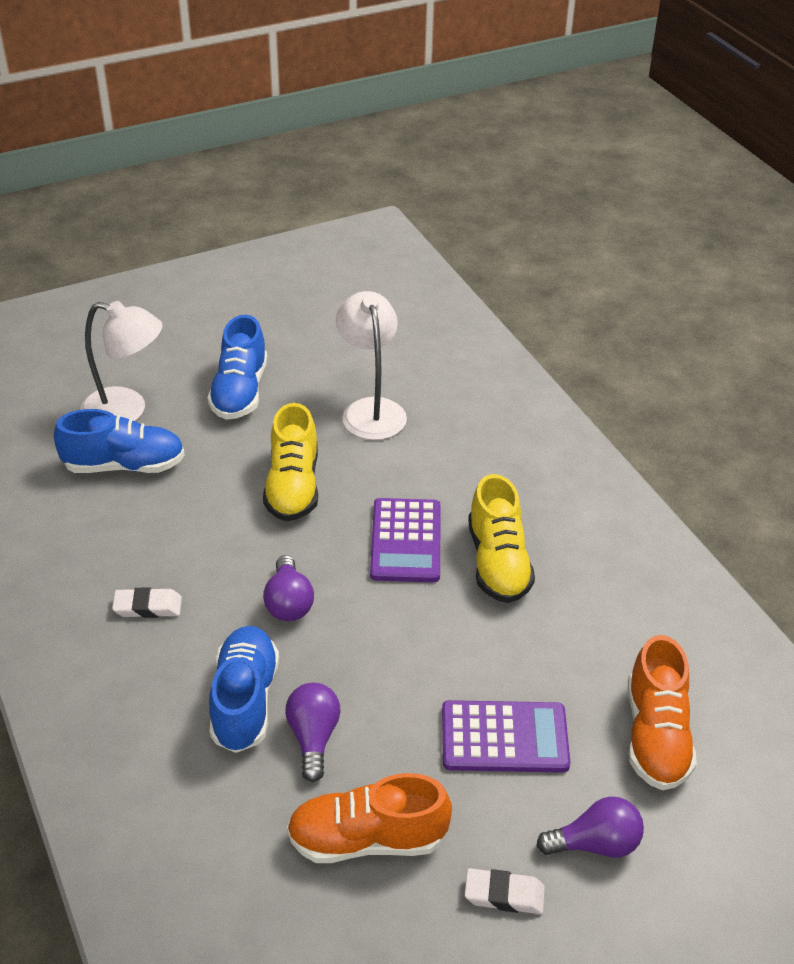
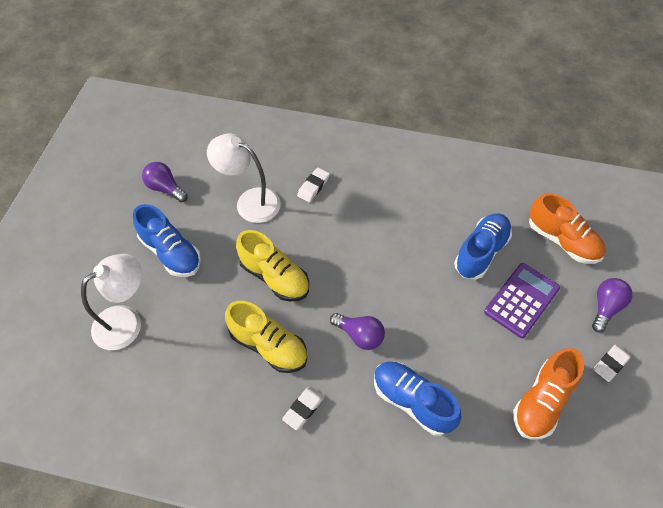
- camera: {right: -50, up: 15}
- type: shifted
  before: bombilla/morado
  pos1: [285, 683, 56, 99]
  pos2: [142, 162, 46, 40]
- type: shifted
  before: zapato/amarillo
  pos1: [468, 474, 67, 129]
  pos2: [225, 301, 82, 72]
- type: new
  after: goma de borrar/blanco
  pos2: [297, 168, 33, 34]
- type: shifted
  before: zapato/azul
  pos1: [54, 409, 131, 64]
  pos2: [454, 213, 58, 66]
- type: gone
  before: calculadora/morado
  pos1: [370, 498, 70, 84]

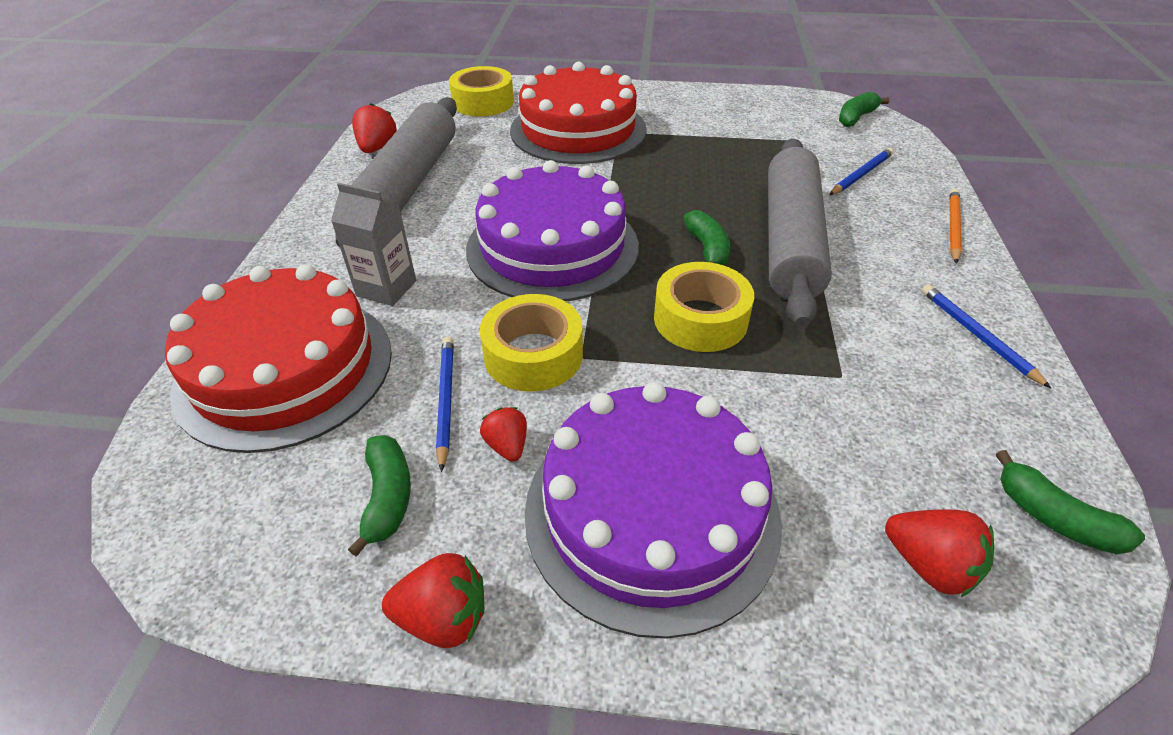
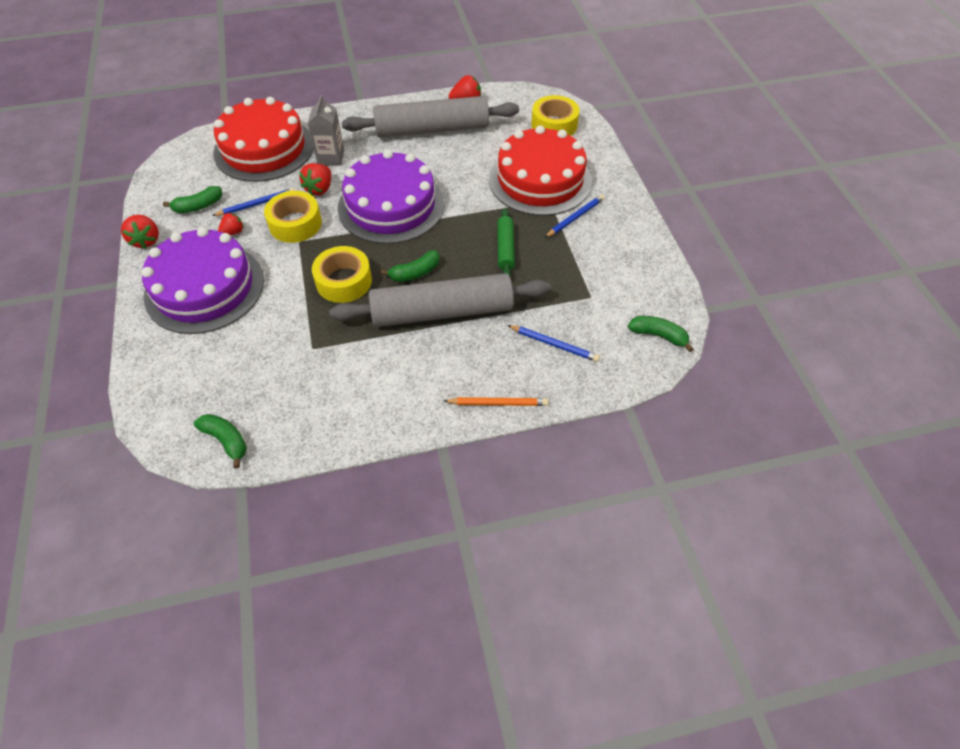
- camera: {right: 70, up: 10}
- type: rotated
  before: plátano/verde
  pos1: [996, 450, 149, 104]
  pos2: [194, 414, 53, 54]
  turn: 105
- type: shifted
  before: fresa/rojo
  pos1: [885, 510, 109, 87]
  pos2: [299, 163, 32, 32]
- type: new
  after: rodillo/verde
  pos2: [497, 209, 18, 67]
- type: shifted
  before: lápiz/azul
  pos1: [921, 284, 130, 104]
  pos2: [545, 195, 59, 43]

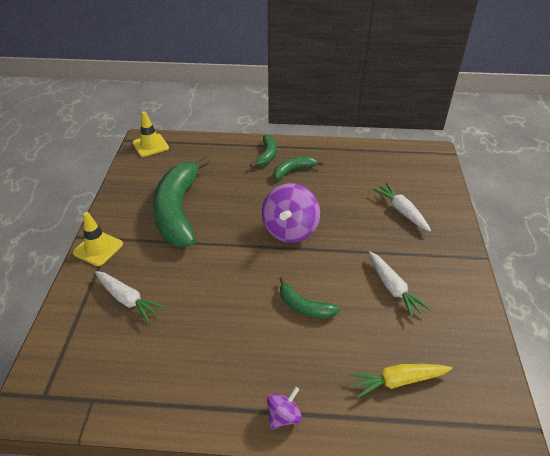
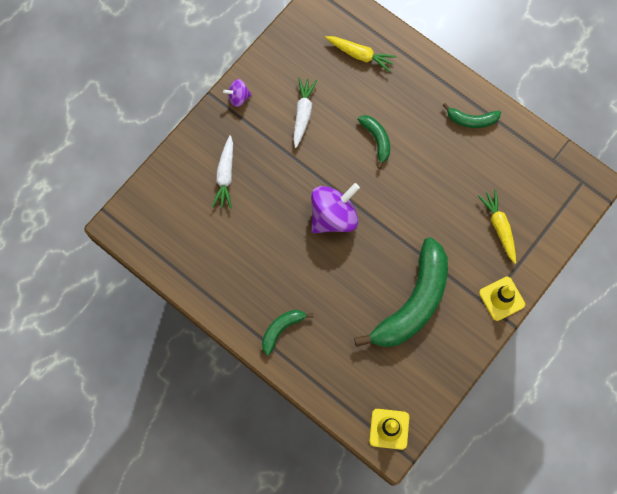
- camera: {right: -145, up: 30}
- type: shifted
  before: peonza/morado
  pos1: [267, 386, 35, 44]
  pos2: [223, 79, 29, 28]
- type: shifted
  before: plátano/verde
  pos1: [274, 156, 49, 23]
  pos2: [443, 103, 58, 25]
- type: repainted
  before: zanahoria/blanco
  after: zanahoria/amarillo
  pos1: [95, 271, 70, 52]
  pos2: [478, 189, 38, 75]

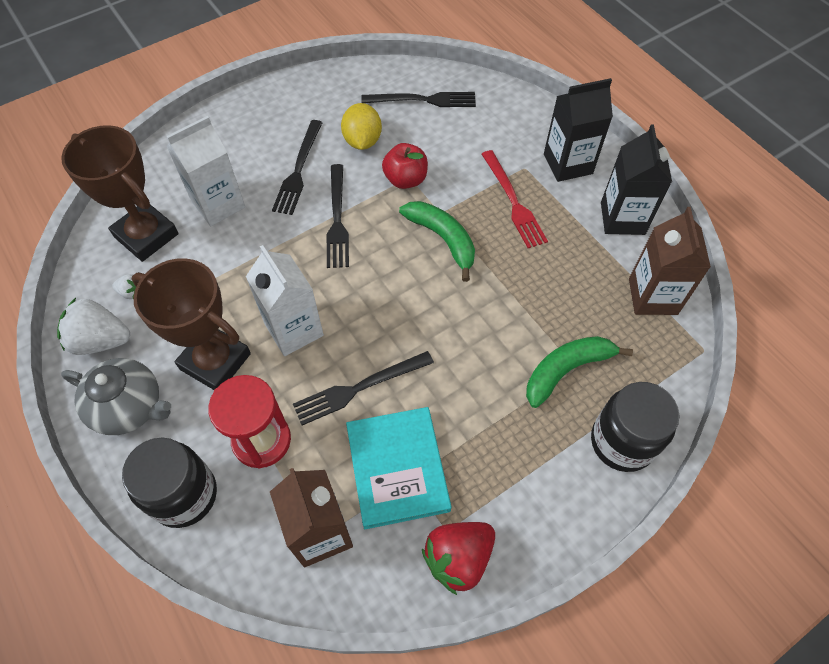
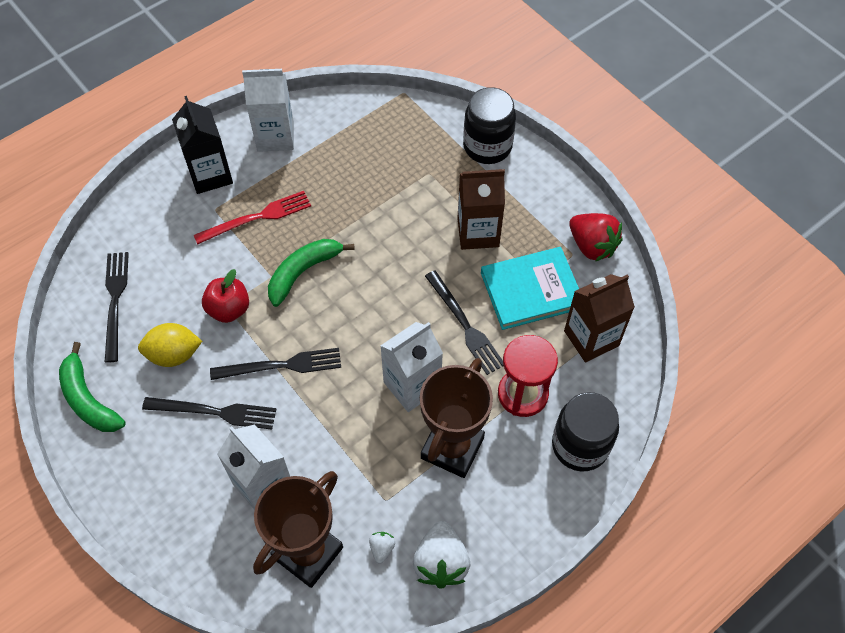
- camera: {right: -95, up: 0}
- type: shifted
  before: plátano/verde
  pos1: [526, 336, 107, 72]
  pos2: [59, 342, 67, 90]
- type: repainted
  before: cartón de leche/negro
  after: cartón de leche/blanco
  pos1: [601, 125, 71, 110]
  pos2: [242, 69, 52, 83]
- type: shifted
  before: cartón de leche/marrón
  pos1: [629, 207, 82, 108]
  pos2: [457, 169, 48, 81]
- type: gone
  before: tetera/gris
  pos1: [61, 358, 110, 77]

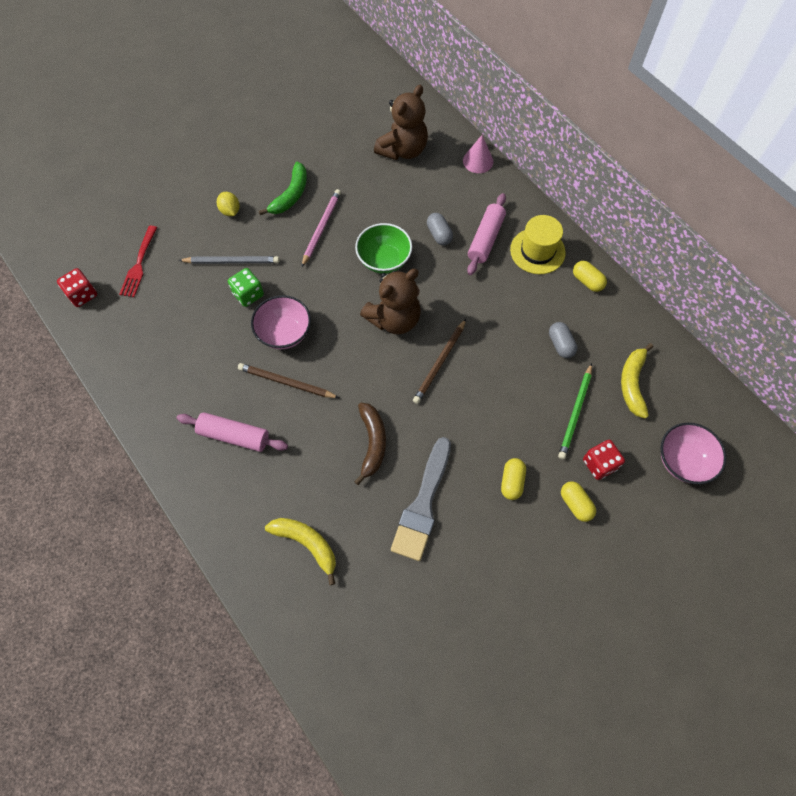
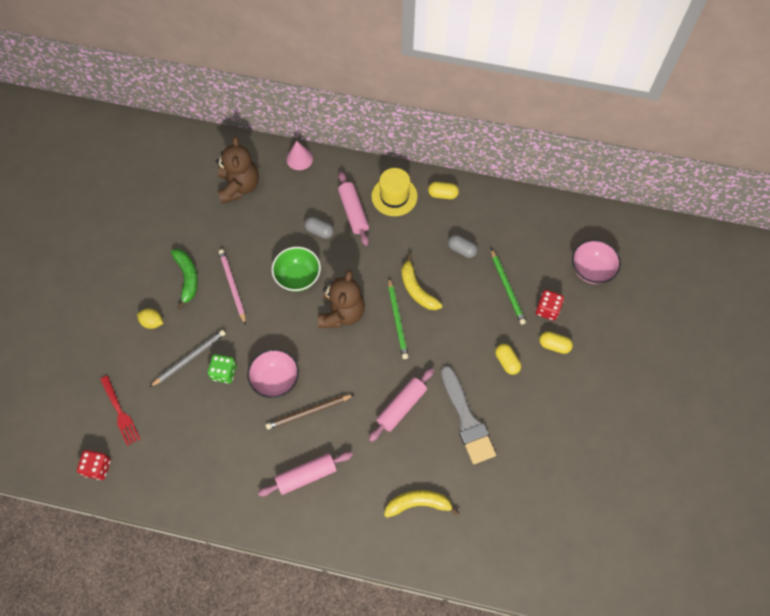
- camera: {right: -40, up: 0}
- type: swapped
  before: plátano/marrón
  after: rodillo/rosa
  pos1: [354, 403, 32, 82]
  pos2: [369, 368, 65, 74]
- type: repainted
  before: lápiz/marrón
  after: lápiz/verde
  pos1: [413, 319, 53, 85]
  pos2: [388, 278, 20, 81]
- type: shifted
  before: plátano/amarillo
  pos1: [621, 343, 32, 76]
  pos2: [401, 254, 42, 56]

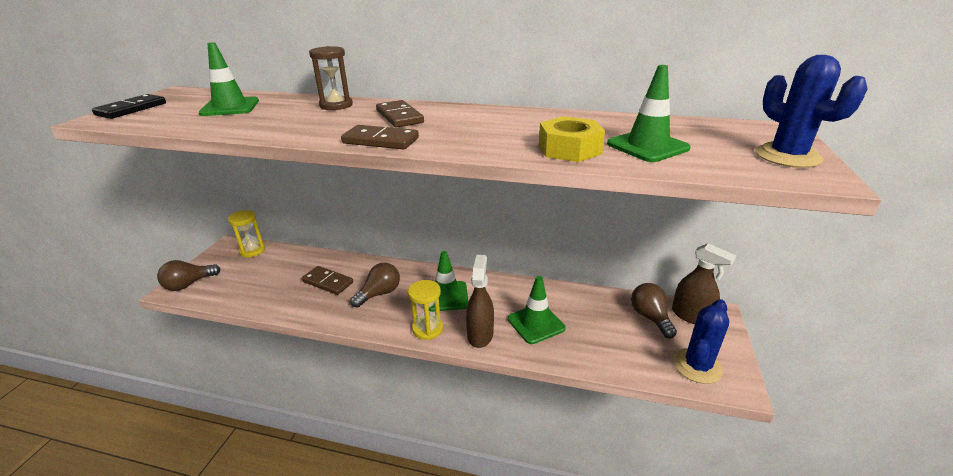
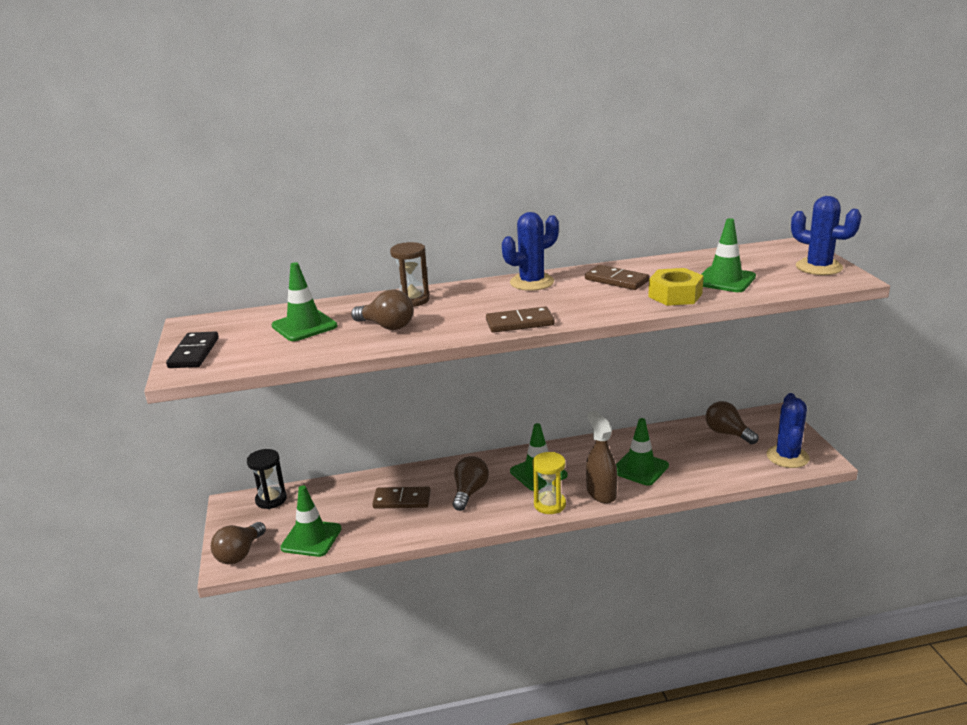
- camera: {right: -25, up: -5}
- type: repainted
  before: reloj de arena/amarillo
  after: reloj de arena/negro
  pos1: [228, 210, 37, 47]
  pos2: [247, 449, 40, 60]
- type: new
  after: cono de tráfico/verde
  pos2: [280, 485, 62, 72]
- type: new
  after: bombilla/marrón
  pos2: [351, 289, 62, 41]
- type: new
  after: cactus/azul
  pos2: [502, 212, 57, 79]
- type: shifted
  before: ficha de dominó/marrón
  pos1: [376, 100, 48, 27]
  pos2: [585, 265, 64, 25]
- type: gone
  before: pulverizador/marrón
  pos1: [672, 243, 64, 81]

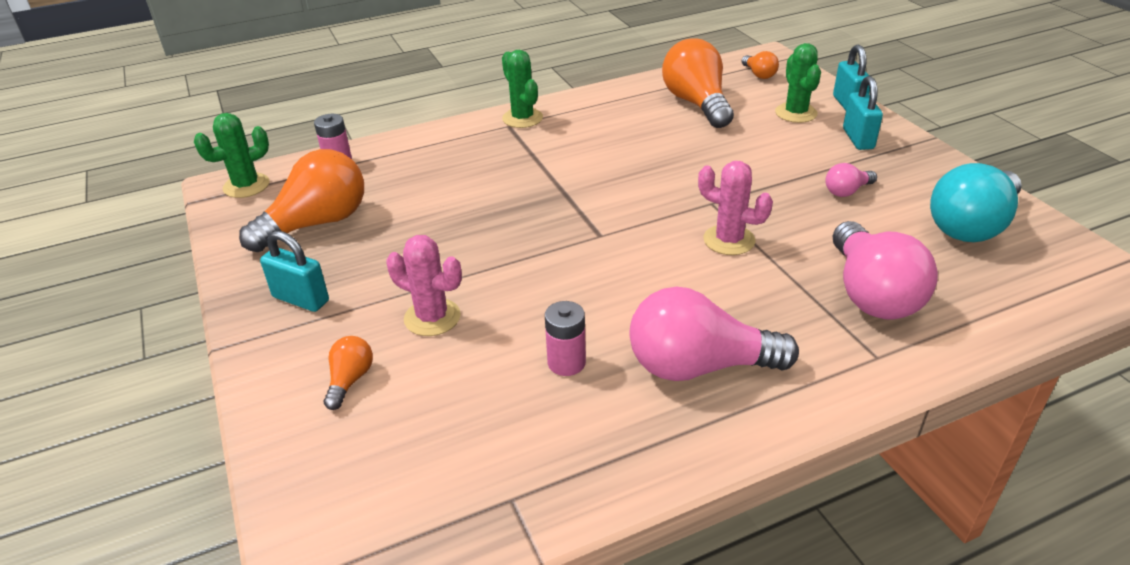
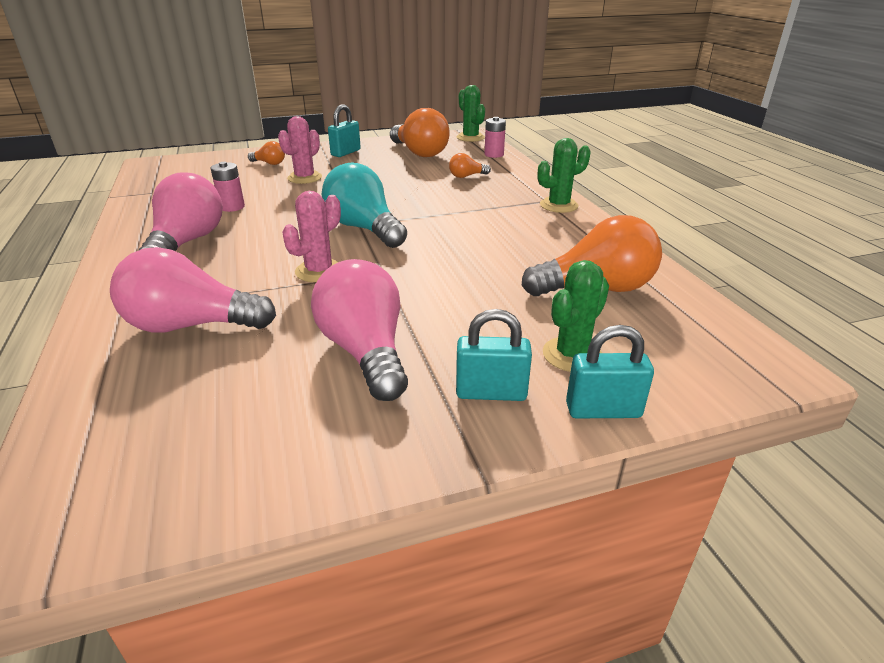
- camera: {right: 95, up: -5}
- type: scaled
  before: bombilla/rosa
  pos1: [825, 163, 52, 34]
  pos2: [311, 259, 97, 142]
  scale: 2.12
- type: shifted
  before: bombilla/turquesa
  pos1: [930, 163, 92, 79]
  pos2: [322, 162, 85, 86]
- type: shifted
  before: bombilla/naranja
  pos1: [741, 51, 38, 28]
  pos2: [449, 153, 42, 25]
- type: rotated
  before: cactus/verde
  pos1: [775, 43, 46, 80]
  pos2: [543, 260, 66, 112]
  turn: -45

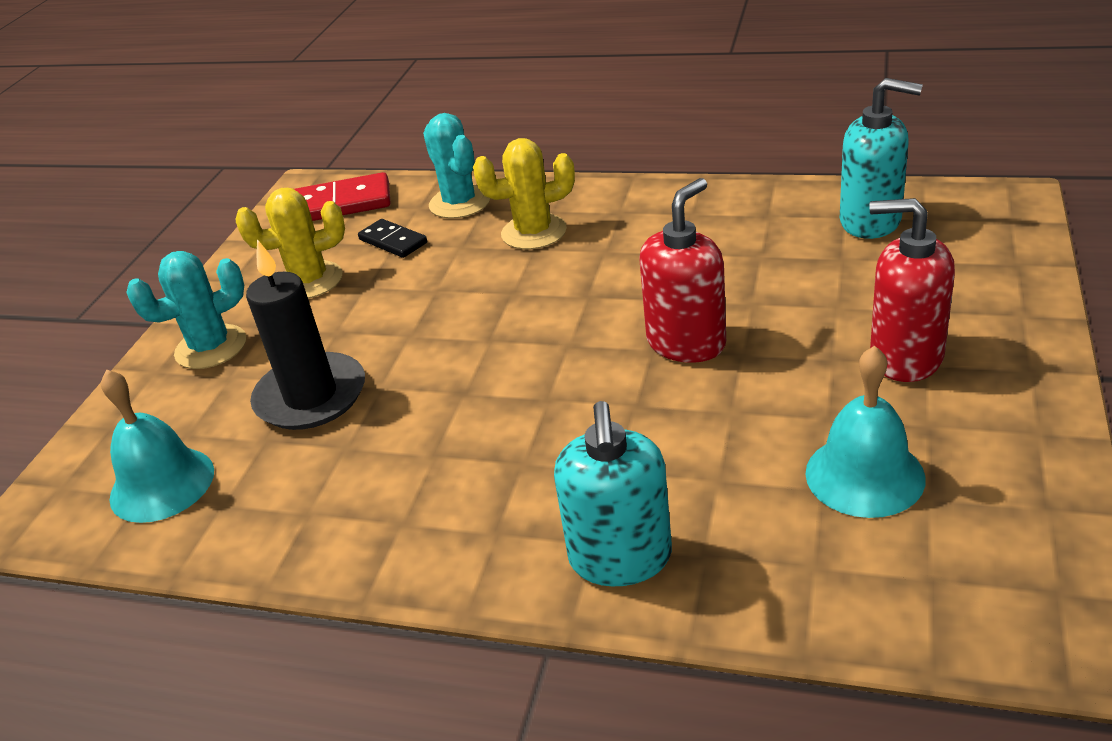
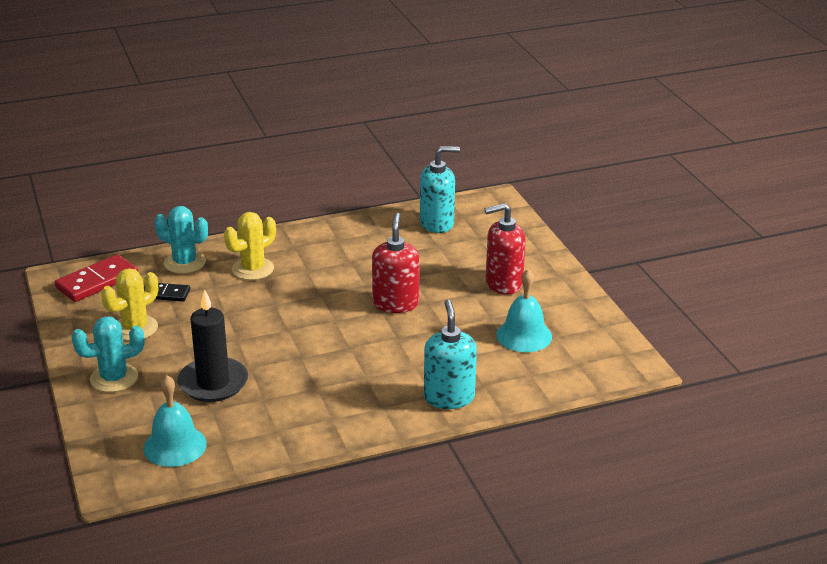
- camera: {right: -40, up: -5}
- type: rotated
  before: cactus/turquesa
  pos1: [126, 251, 120, 118]
  pos2: [71, 317, 74, 75]
  turn: 45
- type: rotated
  before: dispensador de jabón/turquesa
  pos1: [554, 401, 118, 185]
  pos2: [424, 299, 53, 110]
  turn: -150

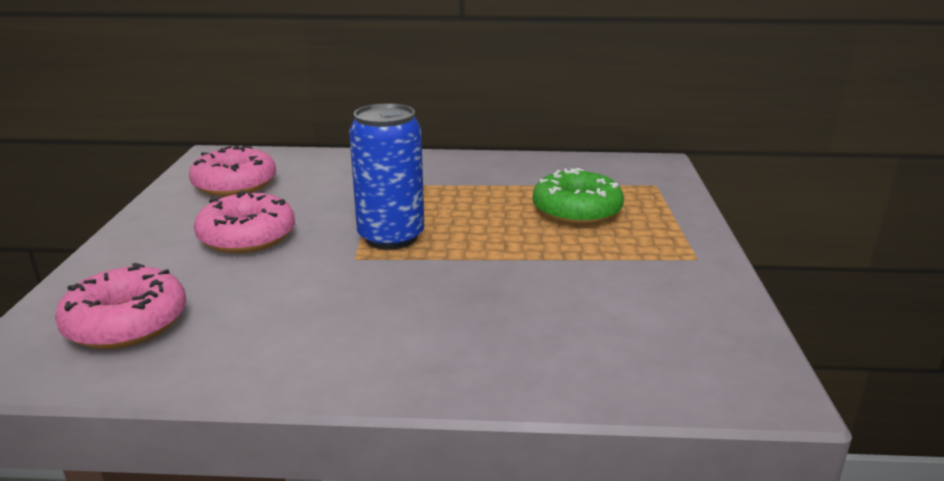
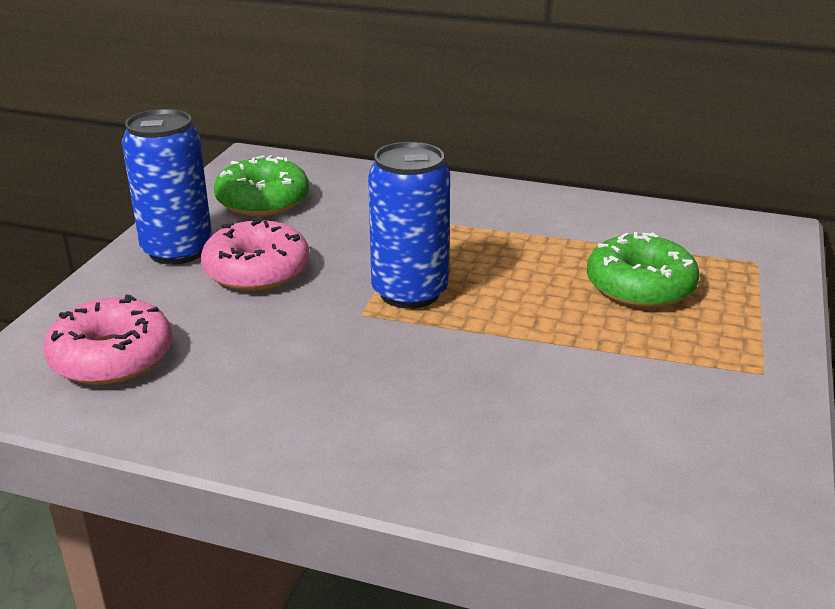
- camera: {right: 15, up: 5}
- type: new
  after: lata/azul
  pos2: [122, 109, 90, 156]
- type: repainted
  before: rosquilla/rosa
  after: rosquilla/verde
  pos1: [189, 145, 87, 51]
  pos2: [214, 155, 95, 61]

